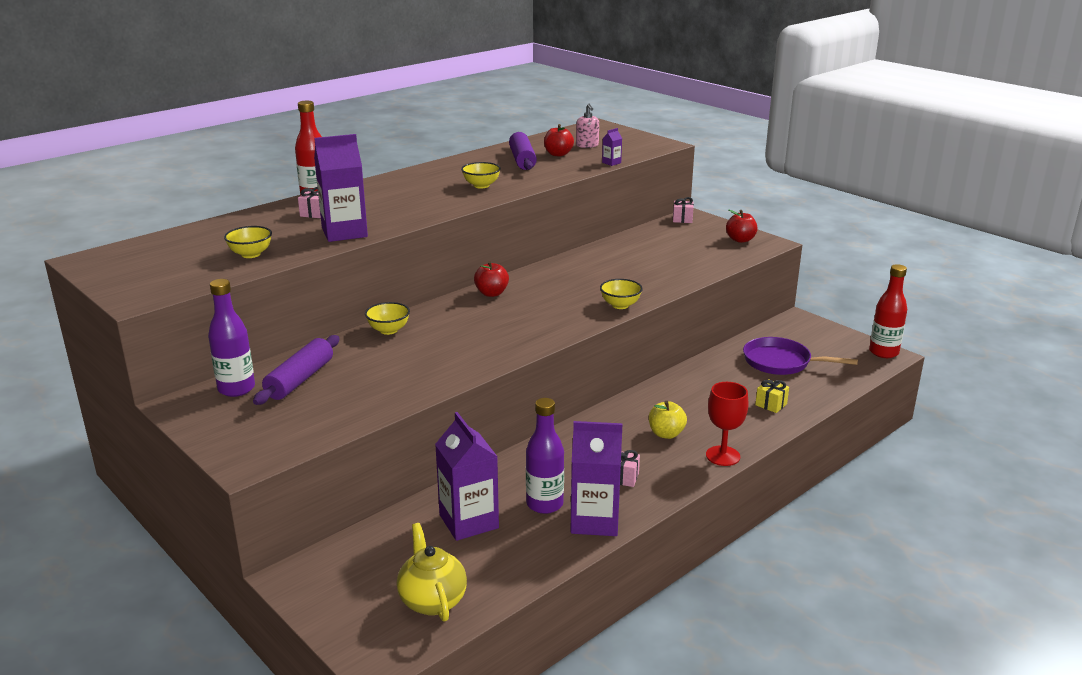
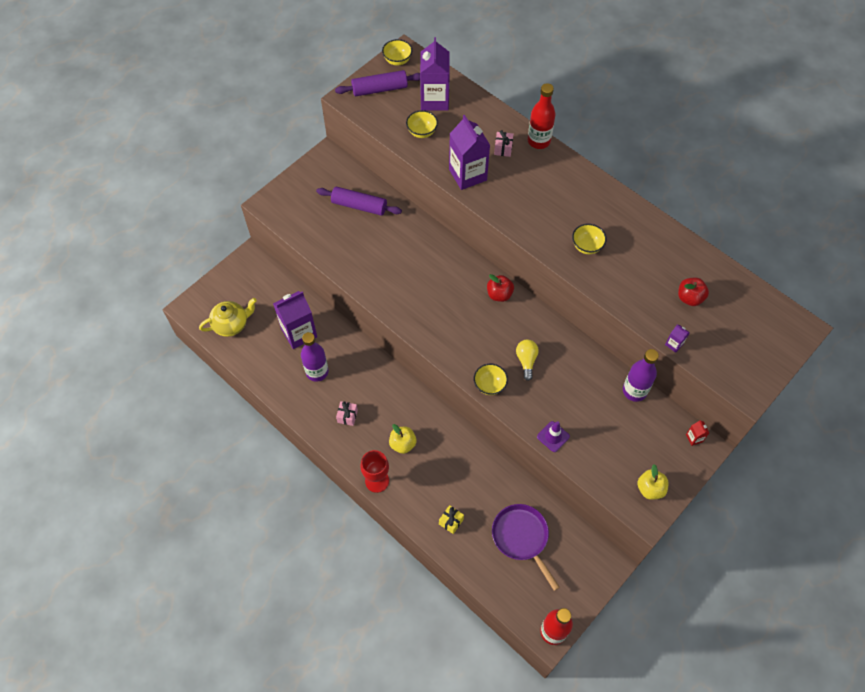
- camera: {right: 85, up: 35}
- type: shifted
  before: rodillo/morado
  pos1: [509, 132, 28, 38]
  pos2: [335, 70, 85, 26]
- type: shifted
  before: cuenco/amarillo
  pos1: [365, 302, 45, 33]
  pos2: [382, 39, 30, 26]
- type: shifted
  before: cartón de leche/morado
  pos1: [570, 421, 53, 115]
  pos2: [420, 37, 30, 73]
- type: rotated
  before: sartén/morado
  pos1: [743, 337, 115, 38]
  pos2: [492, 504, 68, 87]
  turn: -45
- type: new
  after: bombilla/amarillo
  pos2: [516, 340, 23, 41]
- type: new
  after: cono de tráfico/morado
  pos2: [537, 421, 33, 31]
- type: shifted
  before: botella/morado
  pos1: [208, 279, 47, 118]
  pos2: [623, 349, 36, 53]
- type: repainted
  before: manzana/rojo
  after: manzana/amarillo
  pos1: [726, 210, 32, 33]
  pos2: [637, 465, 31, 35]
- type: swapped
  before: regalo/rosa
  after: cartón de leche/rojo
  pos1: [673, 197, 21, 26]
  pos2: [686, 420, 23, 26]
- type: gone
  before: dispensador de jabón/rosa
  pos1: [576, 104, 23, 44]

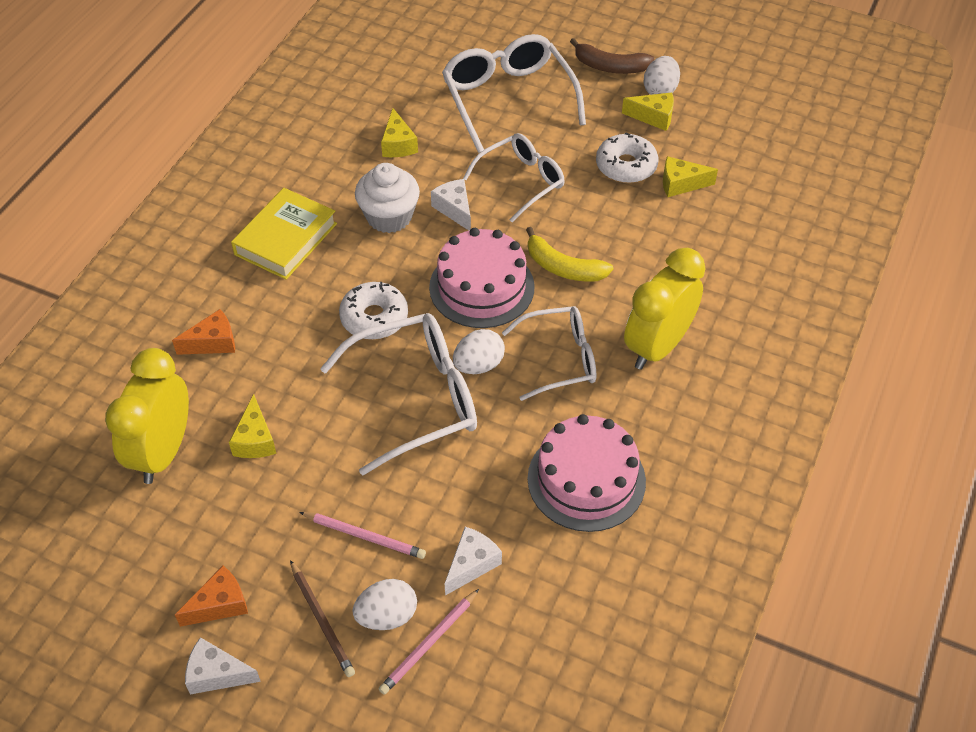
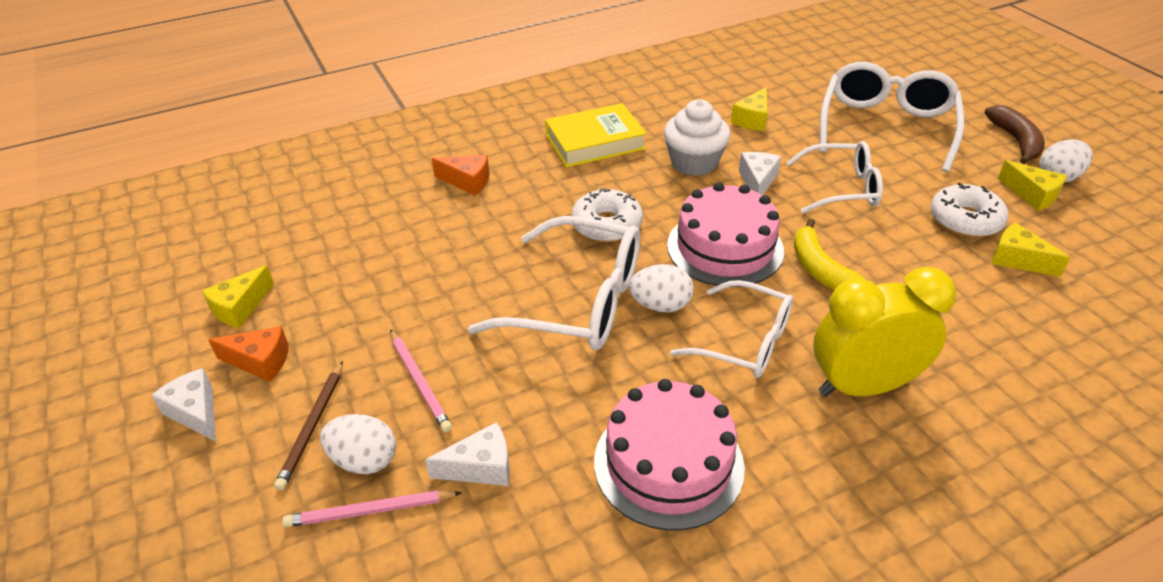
- camera: {right: 40, up: -10}
- type: shifted
  before: queso/amarillo
  pos1: [229, 394, 47, 64]
  pos2: [202, 265, 72, 63]
- type: rotated
  before: plátano/marrón
  pos1: [570, 38, 84, 36]
  pos2: [984, 105, 61, 59]
  turn: -150
- type: gone
  before: despertador/amarillo
  pos1: [105, 348, 84, 136]

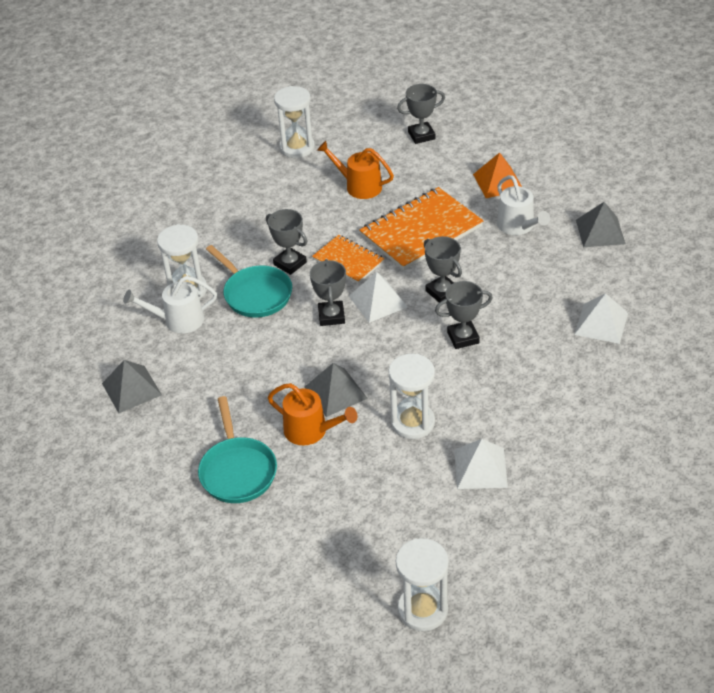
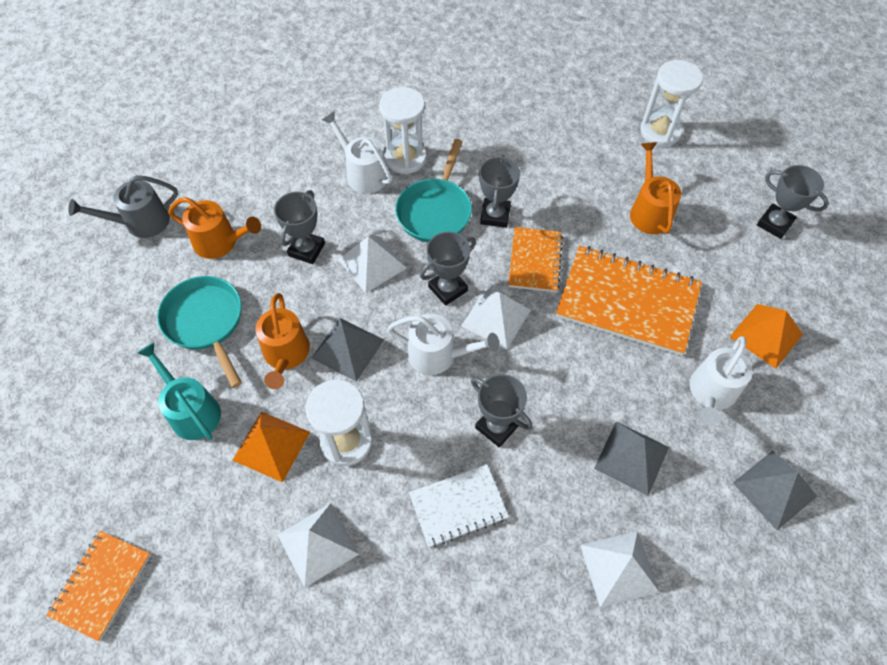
- camera: {right: 55, up: 15}
- type: swapped
  before: reloj de arena/blanco
  after: cuaderno/naranja
  pos1: [396, 538, 53, 93]
  pos2: [46, 531, 105, 110]
- type: new
  after: regadera/gris
  pos2: [68, 175, 110, 63]
- type: new
  after: regadera/turquesa
  pos2: [138, 343, 83, 97]
- type: rotated
  before: sartén/turquesa
  pos1: [198, 396, 79, 107]
  pos2: [157, 276, 85, 112]
  turn: 105
- type: new
  after: regadera/naranja
  pos2: [168, 197, 93, 62]
- type: new
  after: pirámide/naranja
  pos2: [232, 411, 78, 71]
- type: shifted
  before: trofeo/gris
  pos1: [424, 236, 38, 66]
  pos2: [274, 190, 51, 74]
- type: new
  after: pirámide/blanco
  pos2: [338, 236, 69, 57]
- type: new
  after: regadera/blanco
  pos2: [387, 314, 112, 61]
- type: new
  after: cuaderno/blanco
  pos2: [409, 464, 100, 83]
- type: shifted
  before: pirámide/gris
  pos1: [102, 360, 60, 53]
  pos2: [594, 422, 75, 74]

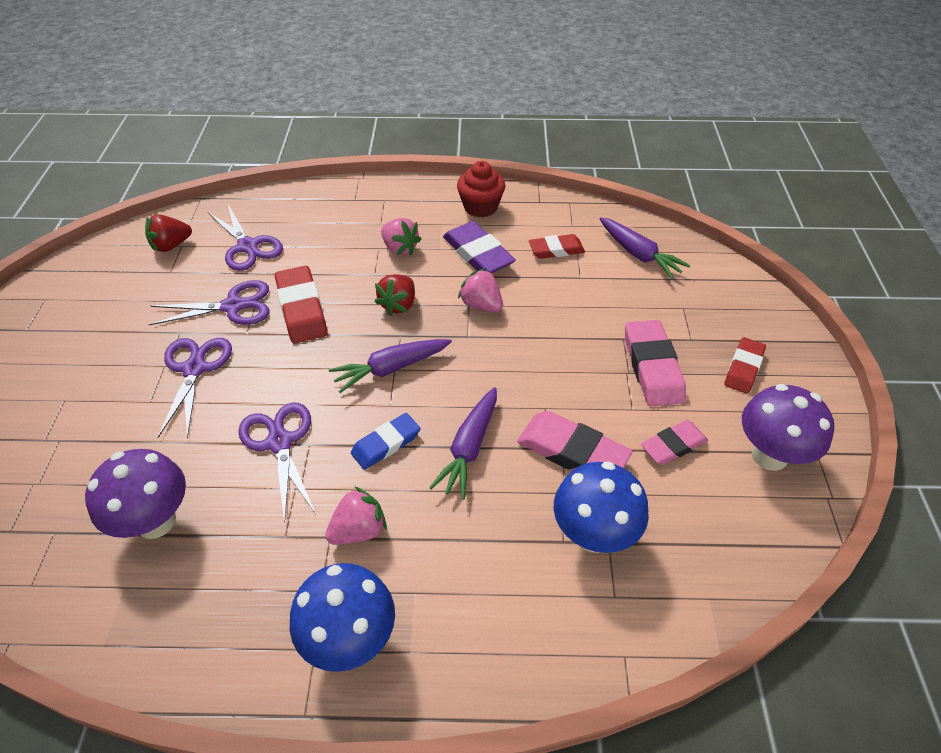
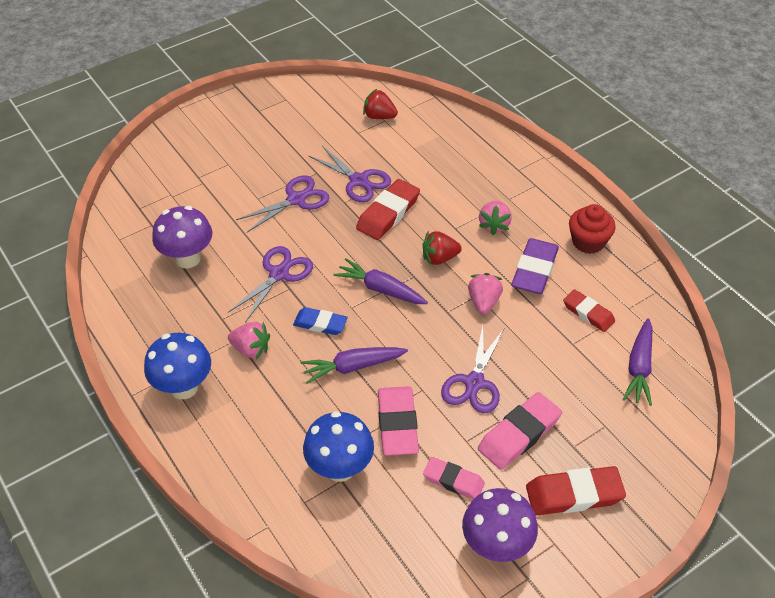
- camera: {right: 55, up: 0}
- type: shifted
  before: tijeras/morado
  pos1: [208, 205, 75, 66]
  pos2: [441, 325, 63, 88]
- type: scaled
  before: goma de borrar/rojo
  pos1: [724, 337, 42, 57]
  pos2: [526, 466, 100, 49]
  scale: 1.55

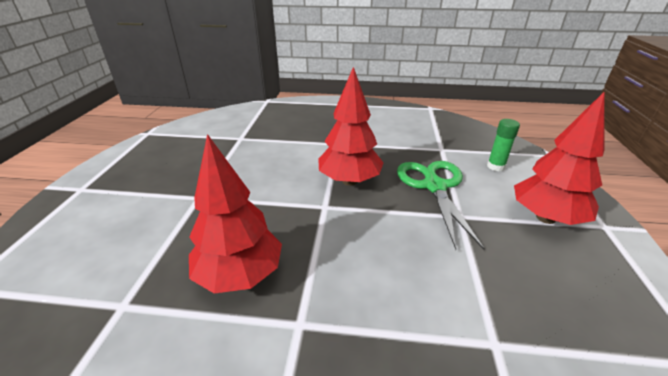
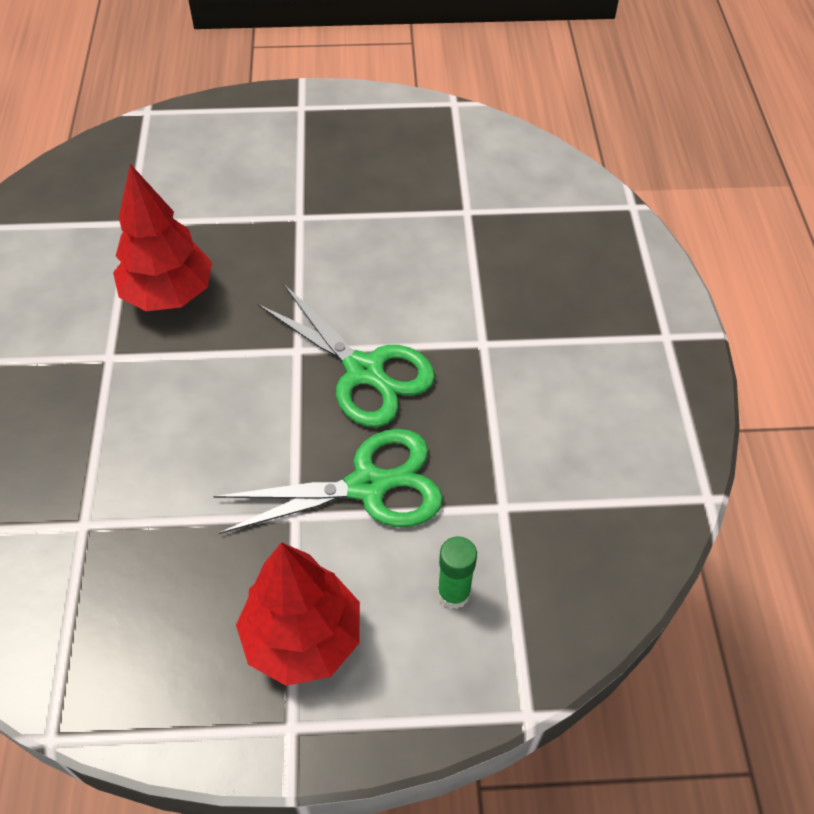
- camera: {right: 80, up: 20}
- type: swapped
  before: árbol/rojo
  after: tijeras/verde
  pos1: [318, 67, 66, 119]
  pos2: [258, 284, 177, 143]

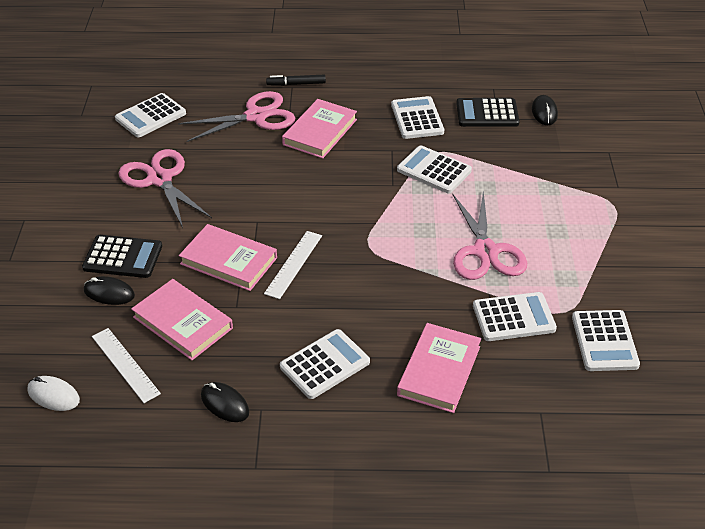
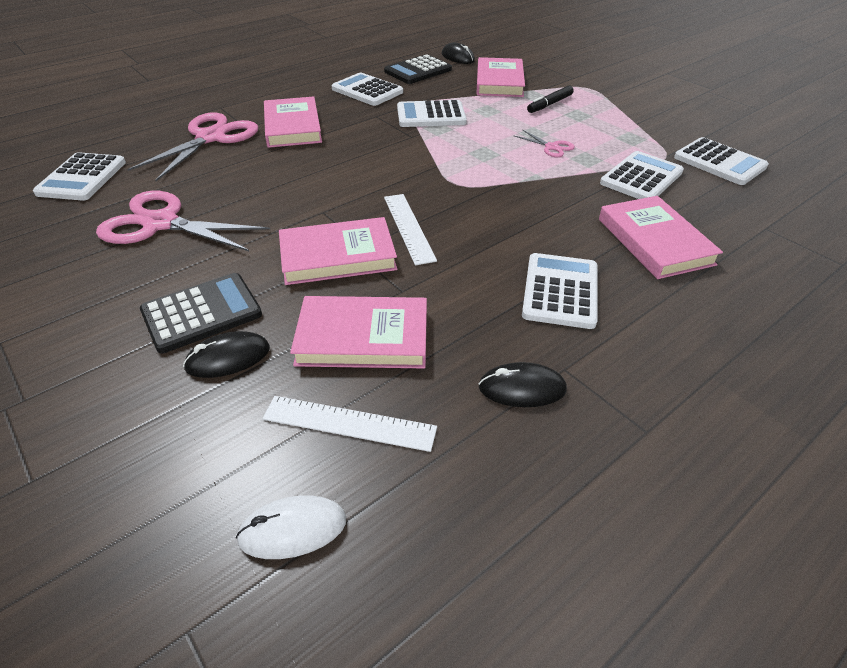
- camera: {right: -40, up: 0}
- type: new
  after: libro/rosa
  pos2: [476, 57, 49, 40]
- type: scaled
  before: tijeras/rosa
  pos1: [453, 190, 74, 90]
  pos2: [513, 130, 62, 27]
  scale: 0.46
- type: shifted
  before: rotulador/negro
  pos1: [266, 75, 60, 11]
  pos2: [527, 85, 47, 28]

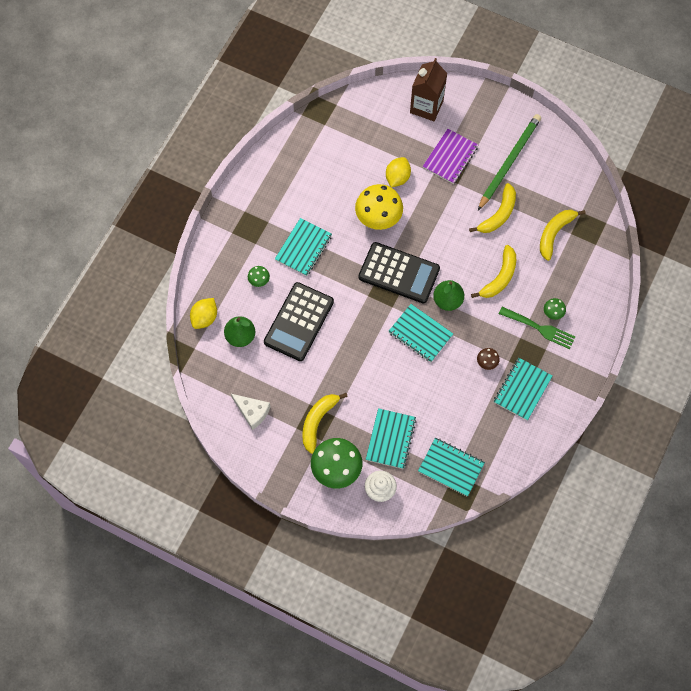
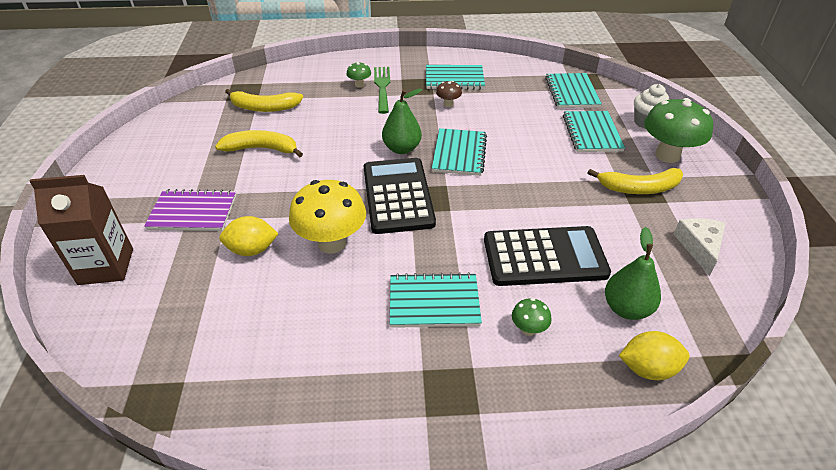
- camera: {right: -120, up: -25}
- type: rotated
  before: cuaderno/turquesa
  pos1: [366, 408, 50, 61]
  pos2: [563, 111, 62, 41]
  turn: -75
- type: gone
  before: plátano/amarillo
  pos1: [471, 245, 45, 53]
- type: gone
  before: lápiz/verde
  pos1: [478, 114, 63, 96]

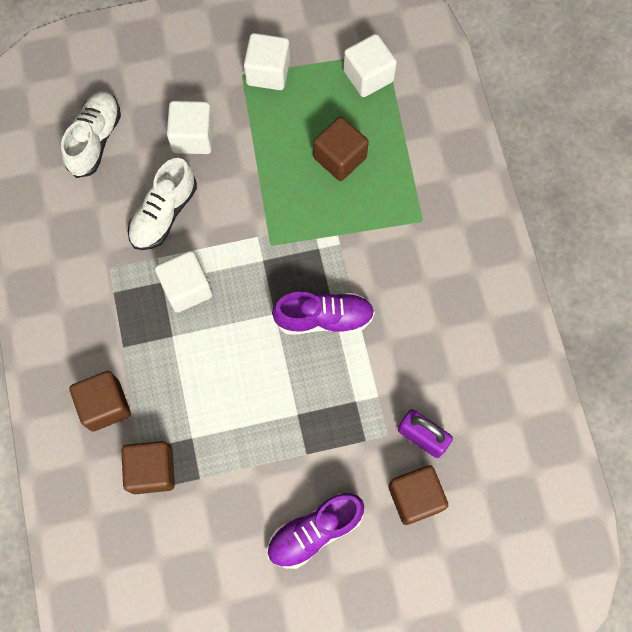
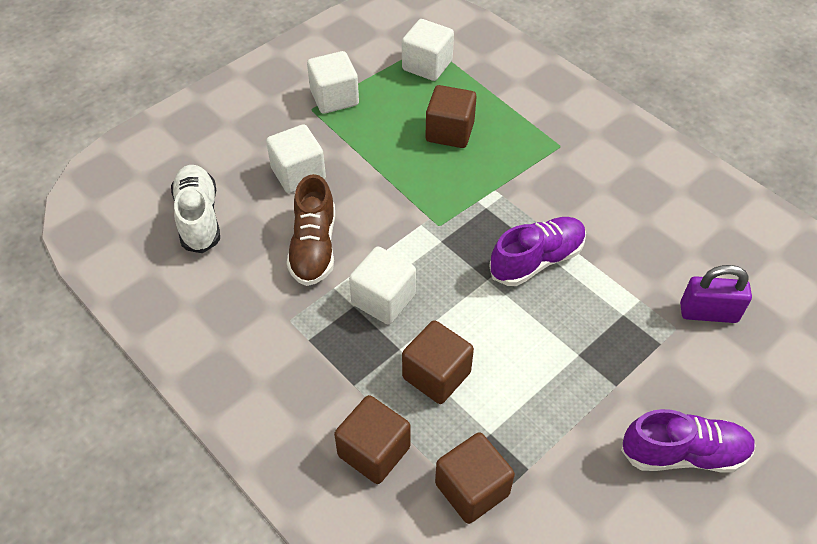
- camera: {right: -30, up: -20}
- type: repainted
  before: zapato/blanco
  after: zapato/marrón
  pos1: [128, 158, 69, 92]
  pos2: [287, 174, 48, 112]
- type: shifted
  before: cubo/marrón
  pos1: [388, 465, 60, 60]
  pos2: [402, 320, 72, 84]
- type: rotated
  before: zapato/morado
  pos1: [267, 493, 97, 76]
  pos2: [621, 409, 135, 64]
  turn: -120

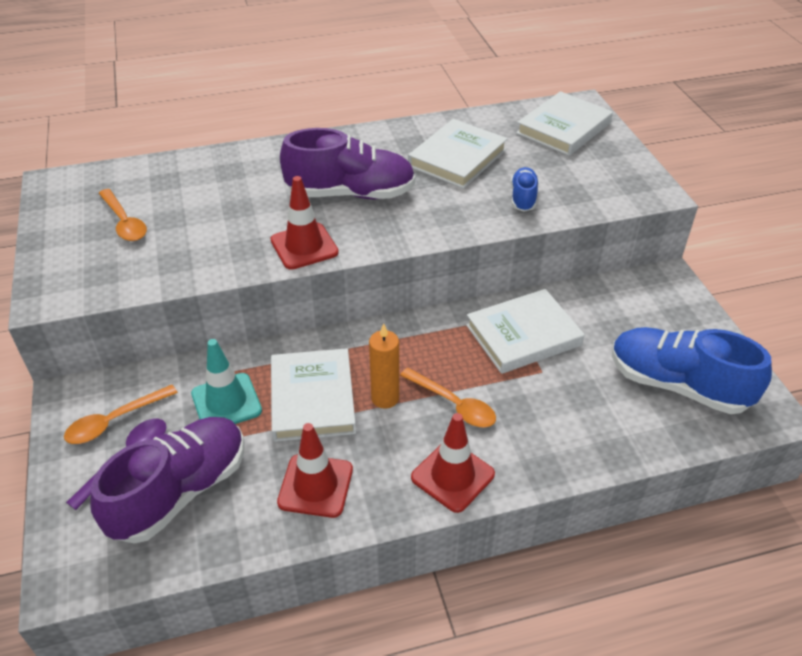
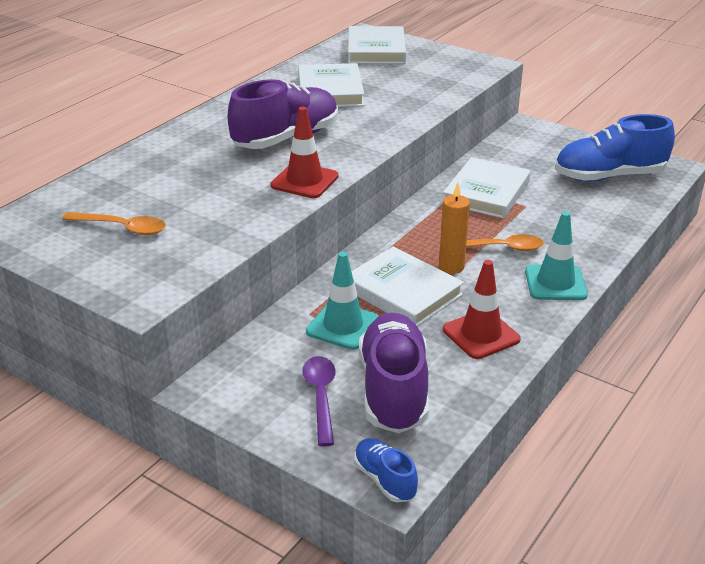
- camera: {right: -40, up: -10}
- type: shifted
  before: zapato/azul
  pos1: [511, 167, 28, 45]
  pos2: [354, 438, 64, 65]
- type: repainted
  before: cono de tráfico/rojo
  after: cono de tráfico/turquesa
  pos1: [411, 413, 84, 100]
  pos2: [525, 211, 63, 89]
- type: gone
  before: cuchara/naranja
  pos1: [64, 385, 114, 59]

